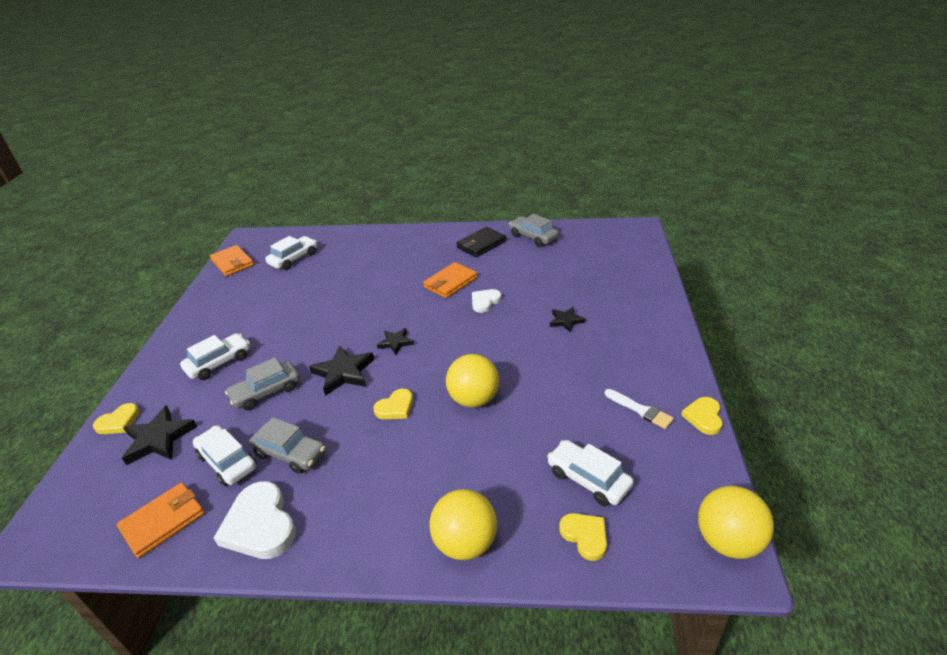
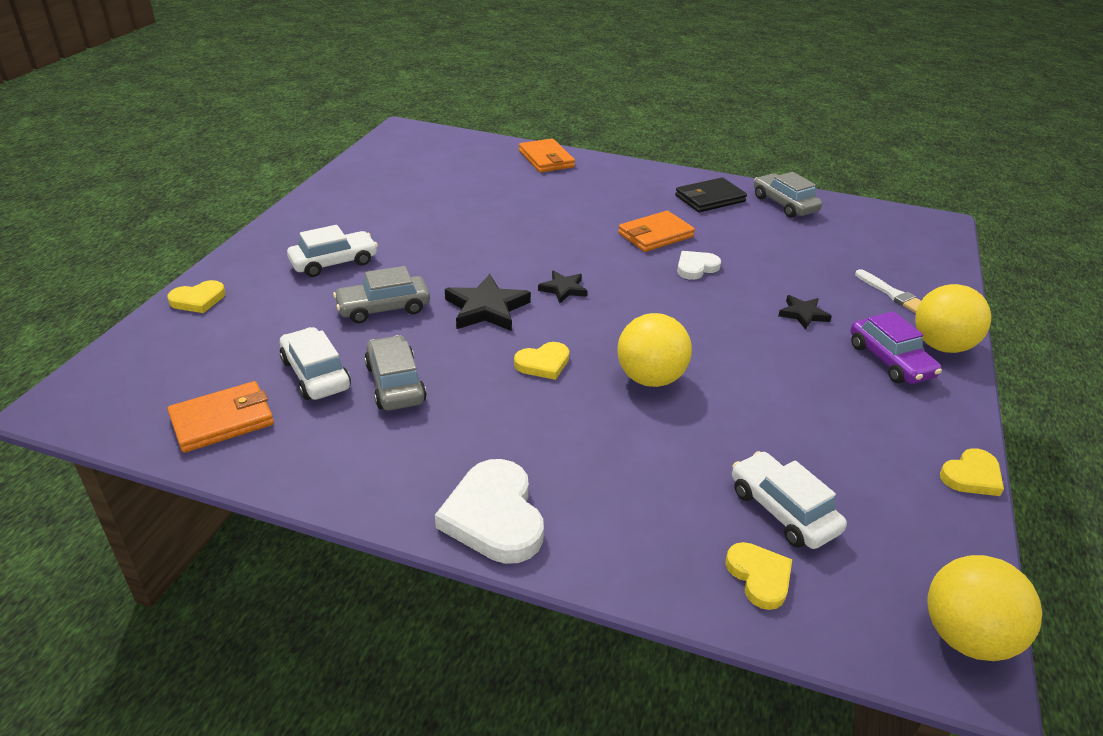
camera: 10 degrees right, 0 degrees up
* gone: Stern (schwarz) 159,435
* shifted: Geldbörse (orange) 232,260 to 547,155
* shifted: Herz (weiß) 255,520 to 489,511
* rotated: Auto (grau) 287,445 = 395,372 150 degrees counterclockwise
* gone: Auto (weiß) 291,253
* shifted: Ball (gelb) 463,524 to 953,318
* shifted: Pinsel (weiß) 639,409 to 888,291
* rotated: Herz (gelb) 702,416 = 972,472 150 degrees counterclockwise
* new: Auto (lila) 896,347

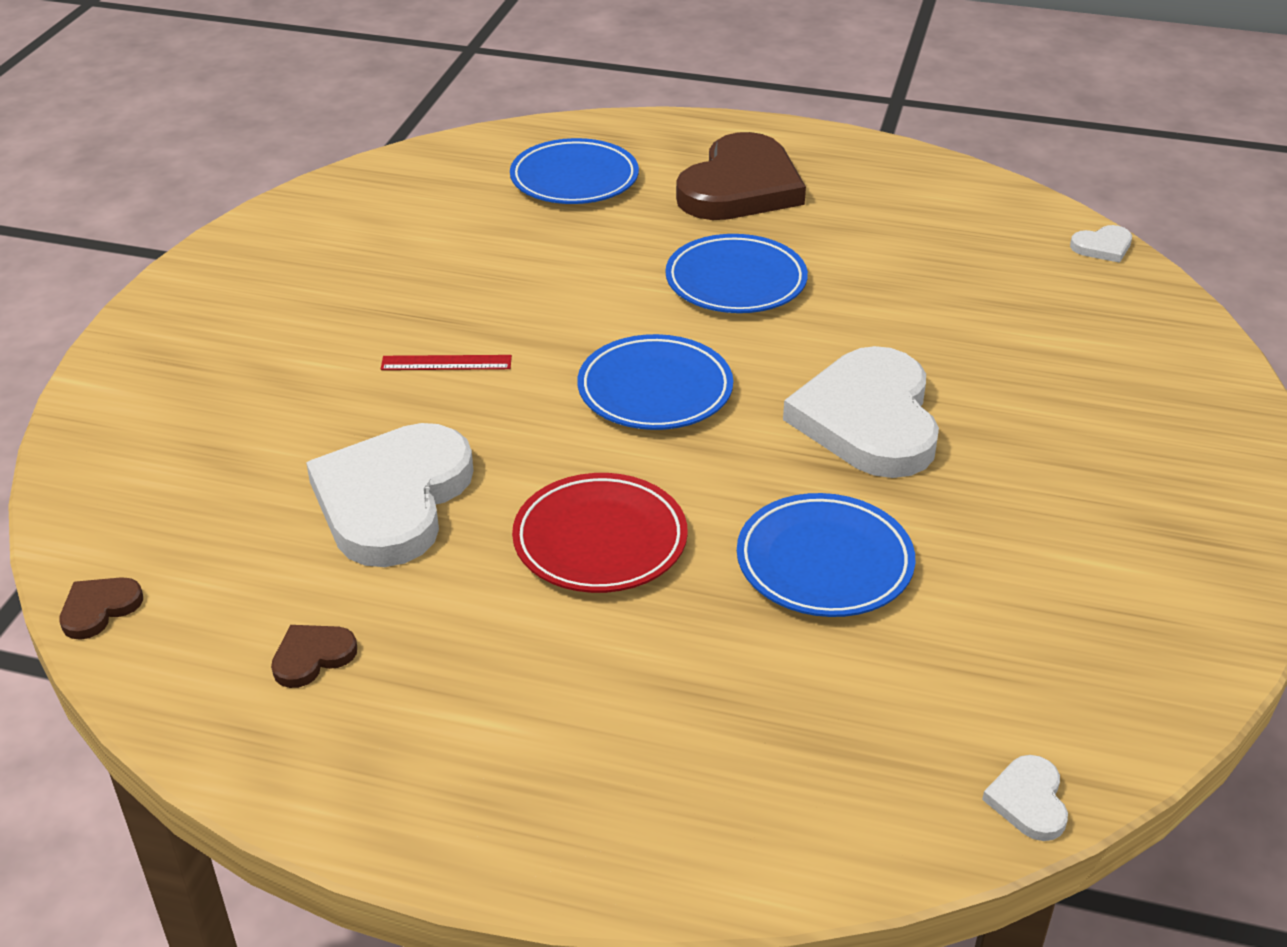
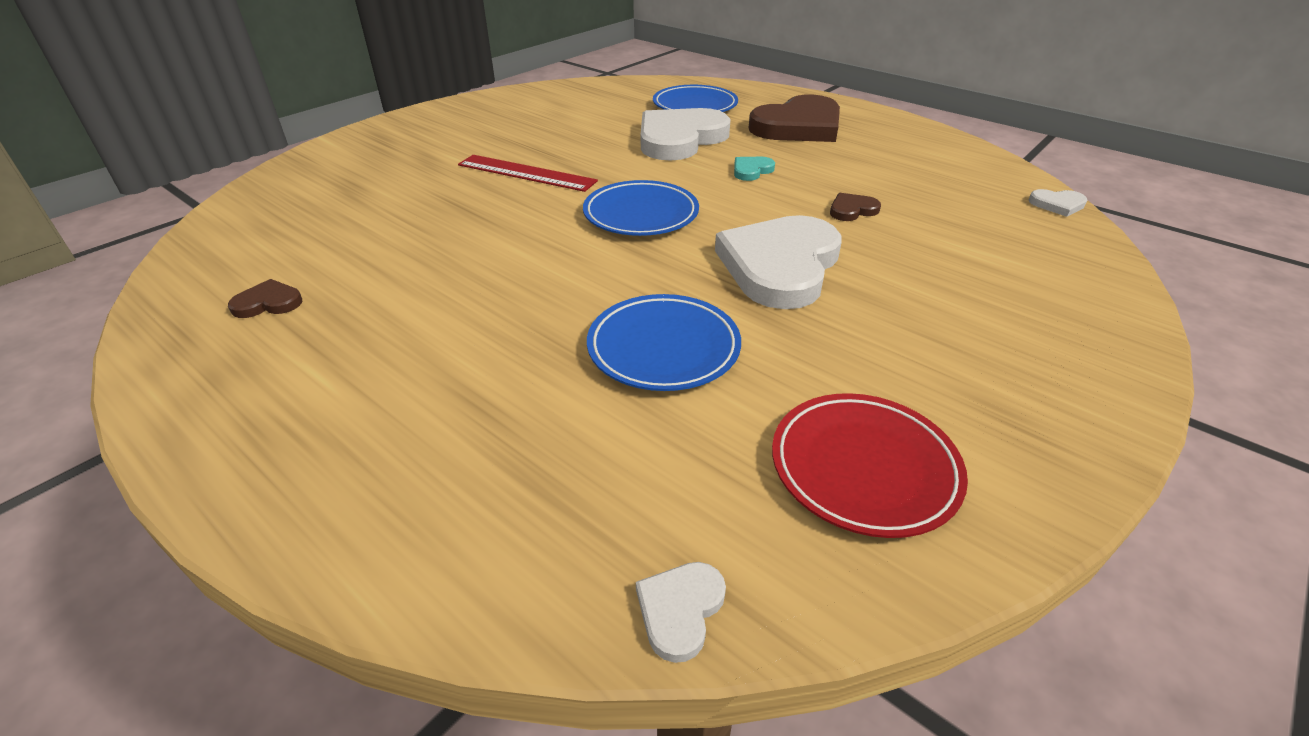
camera: 25 degrees right, 0 degrees up
* shifted: Herz (braun) 101,608 to 855,207
* shifted: Herz (weiß) 390,495 to 685,134
* scaled: Lineal (rot) 446,362 = 528,173 x1.67
* shifted: Teller (rot) 600,533 to 870,465
* swapped: Teller (blau) 736,273 to Herz (türkis) 754,169

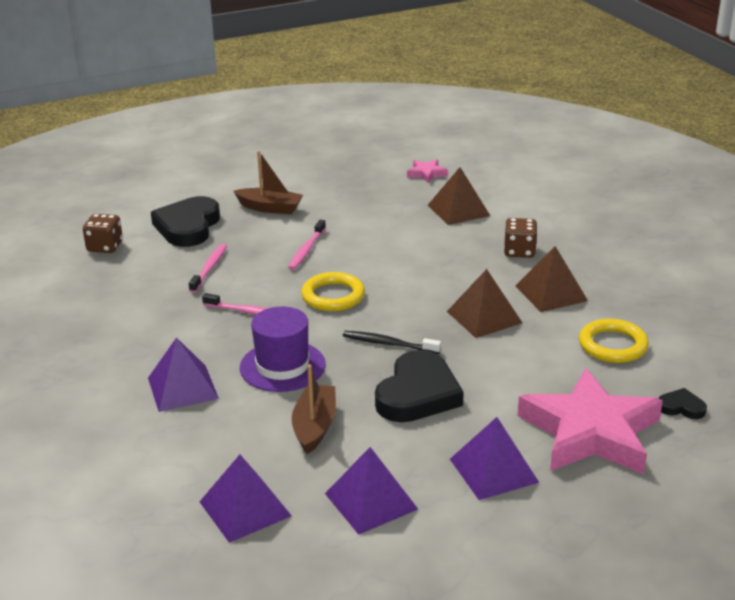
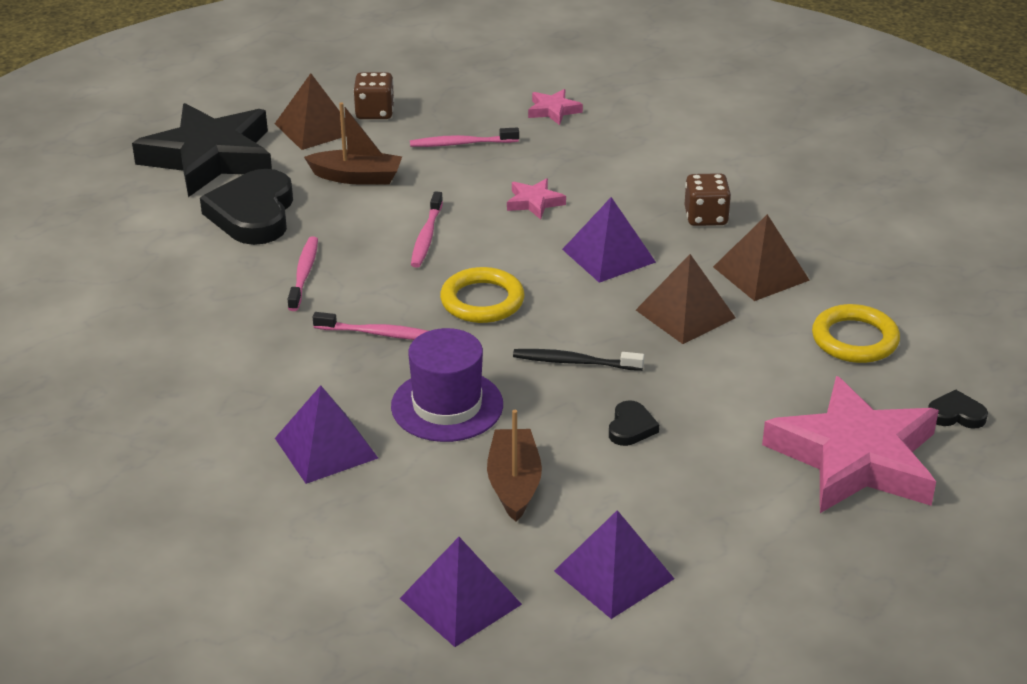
camera: 10 degrees left, 5 degrees up
* shifted: Spielwürfel (braun) 103,233 to 373,95
* scaled: Herz (schwarz) 419,386 = 634,423 x0.46
* shifted: Pyramide (braun) 459,196 to 310,111
* shifted: Pyramide (lila) 494,458 to 609,240
* new: Stern (schwarz) 202,150
* new: Zahnbürste (rosa) 464,137
* new: Stern (rosa) 536,198

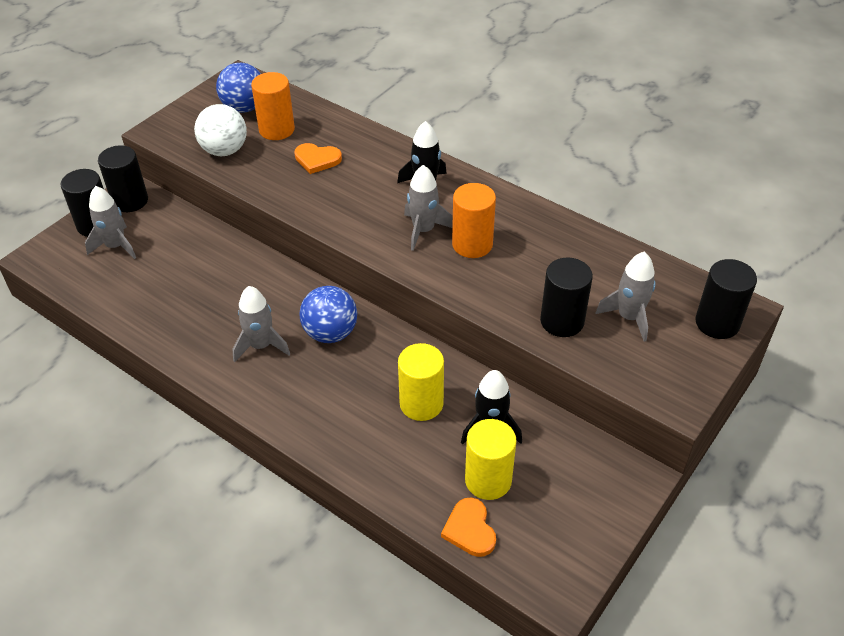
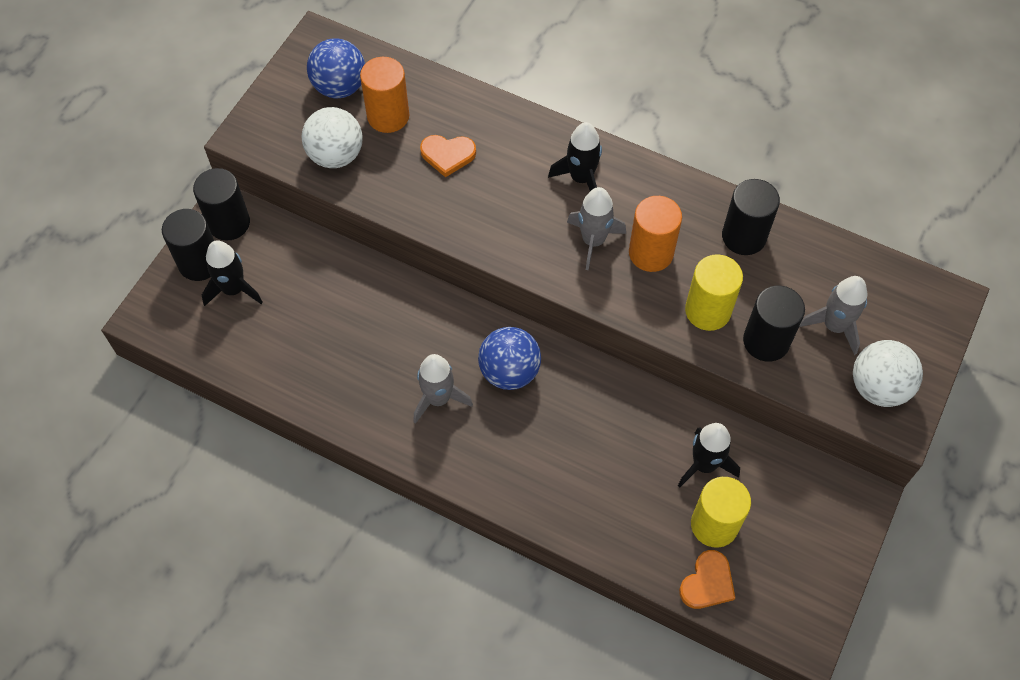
camera: 10 degrees left, 15 degrees up
* repainted: Rakete (grau) 110,222 to Rakete (schwarz) 232,273
* shifted: Vollzylinder (gelb) 421,382 to 714,292
* rotated: Herz (orange) 468,527 = 707,579 120 degrees counterclockwise
* shifted: Vollzylinder (schwarz) 726,299 to 751,217
* new: Ball (weiß) 888,373

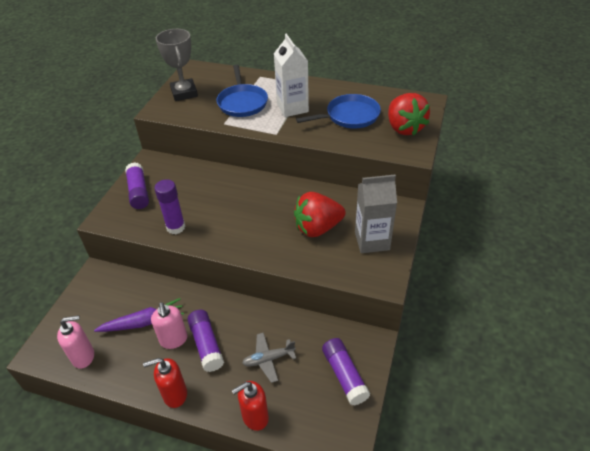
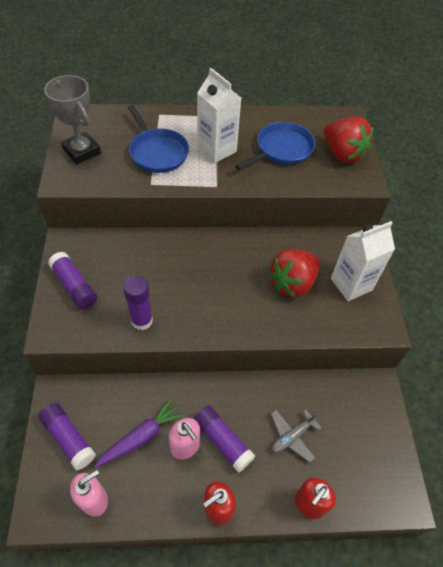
camera: 25 degrees left, 10 degrees up
* shifted: Klebestift (lila) 346,372 to 67,437
* repainted: Getränkekarton (grau) 376,214 to Getränkekarton (weiß) 363,261

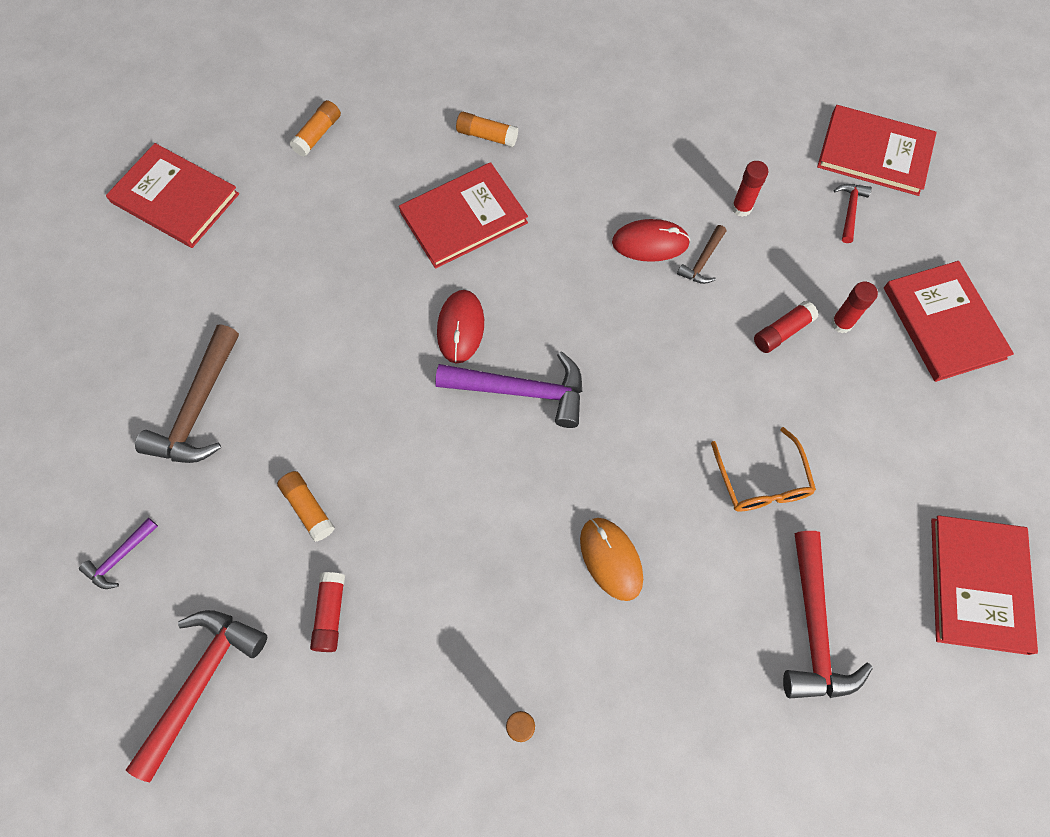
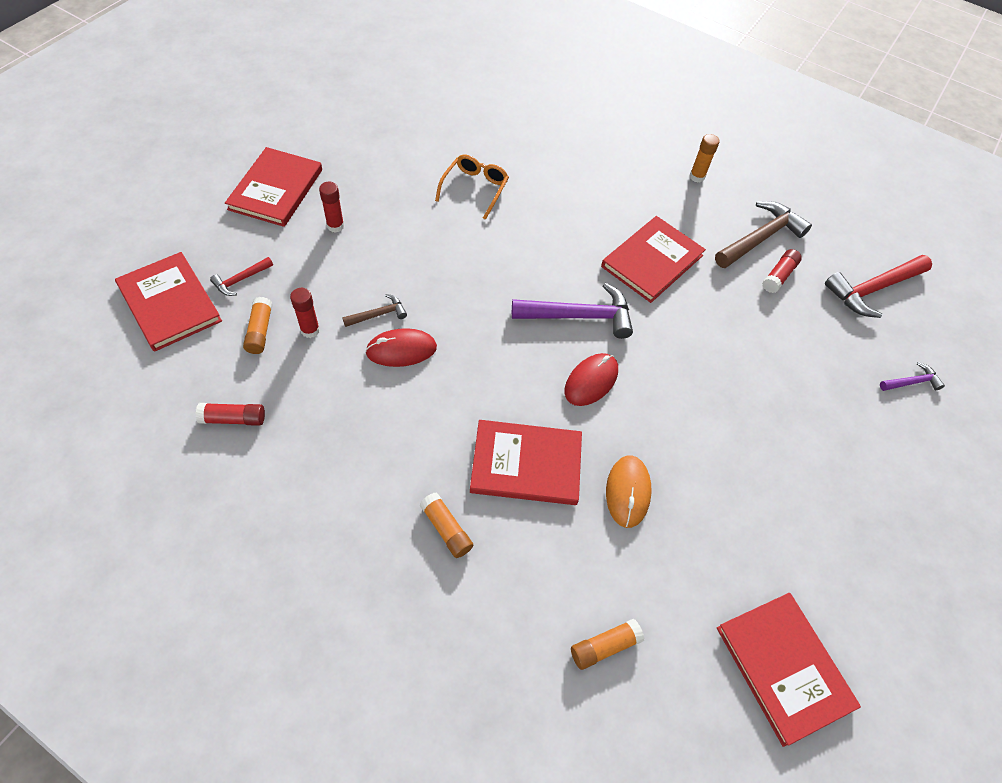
camera: 150 degrees left, 10 degrees down
* shifted: Hammer (braun) 187,393 to 763,234
* shifted: Klebestift (orange) 306,506 to 258,325
* rotated: Hammer (lila) 508,390 = 572,311 135 degrees clockwise
* shifted: Computermaus (orange) 611,559 to 629,491
* rotated: Computermaus (rot) 651,240 = 401,347 45 degrees counterclockwise
* shifted: Klebestift (rot) 786,326 to 230,414
* gone: Hammer (rot) 828,614
* shifted: Buch (rot) 984,585 to 653,259

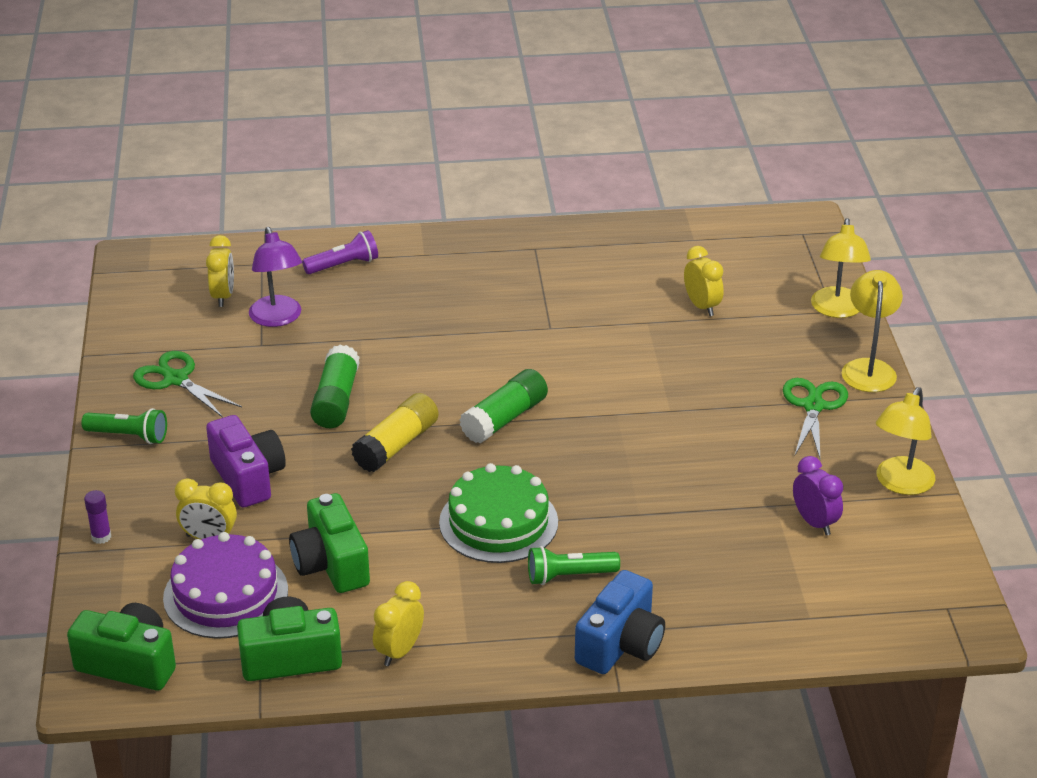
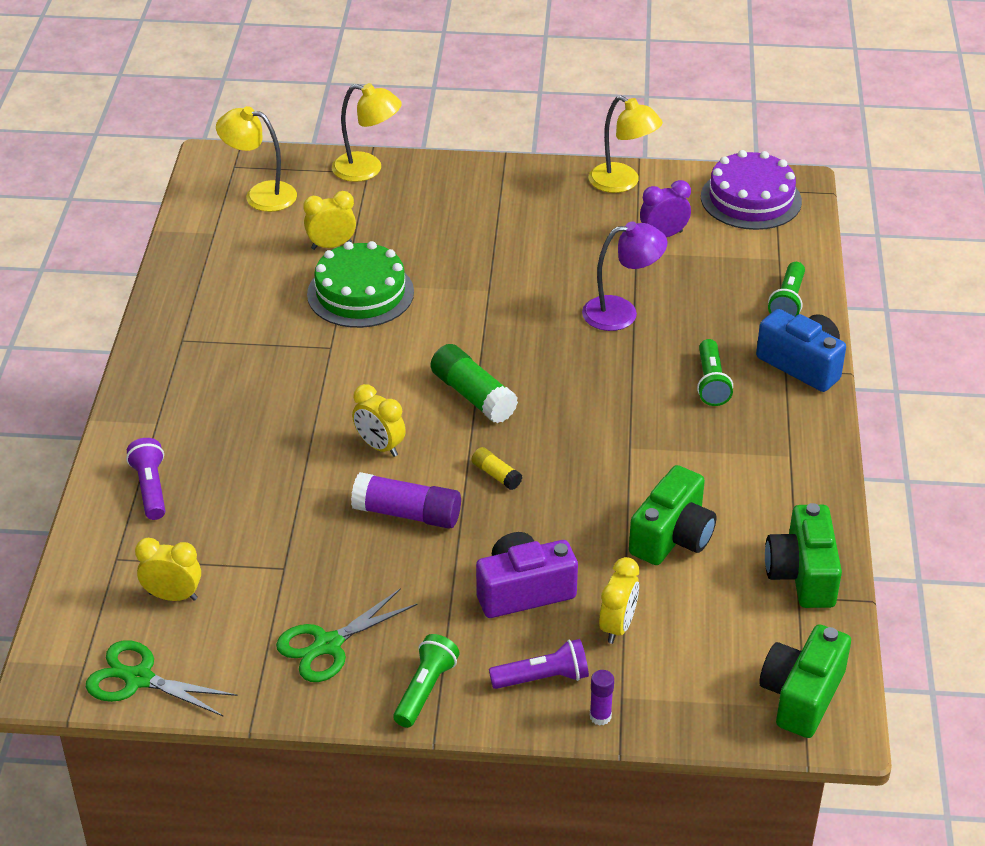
camera: 80 degrees left, 5 degrees up
* shifted: Kuchen (lila) 225,585 to 751,190
* shifted: Lampe (lila) 275,277 to 624,276
* rotated: Kamera (grün) 329,543 = 672,515 45 degrees counterclockwise
* repainted: Klebestift (grün) 335,386 to Klebestift (lila) 406,500
* scaled: Klebestift (gelb) 394,432 = 497,468 x0.53
* shifted: Wecker (gelb) 398,623 to 379,420
* shifted: Kuchen (grün) 498,513 to 360,284
* shifted: Schere (grün) 815,418 to 161,678
* shifted: Lampe (gelb) 872,331 to 256,159
* new: Taschenlampe (lila) 539,664
* new: Taschenlampe (grün) 786,289

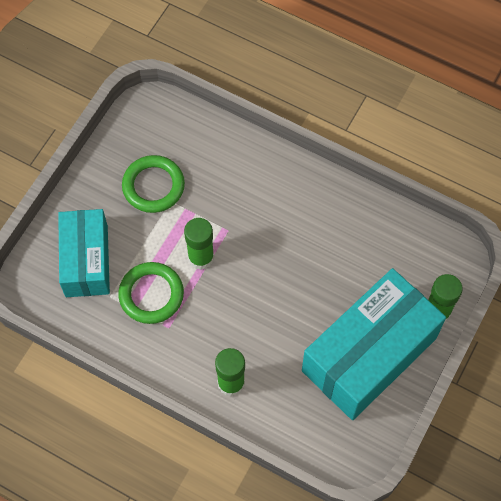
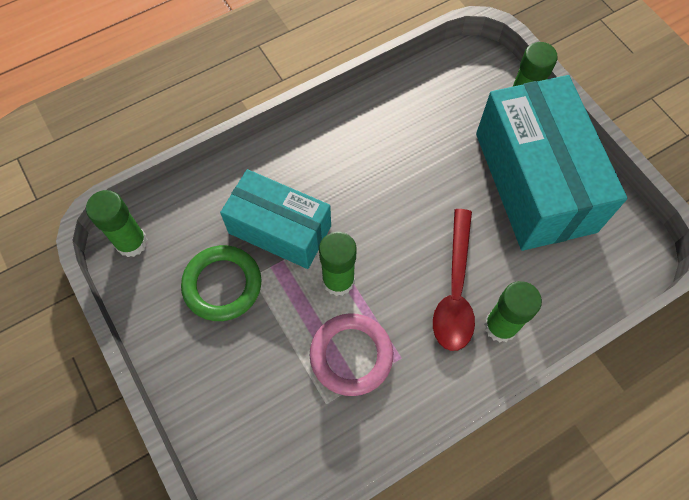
camera: 60 degrees left, 0 degrees up
* shifted: Schachtel (türkis) 84,253 to 275,219
* repainted: Ring (grün) 151,293 to Ring (rosa) 351,354
* new: Klebestift (grün) 116,223
* new: Löffel (rot) 454,280

